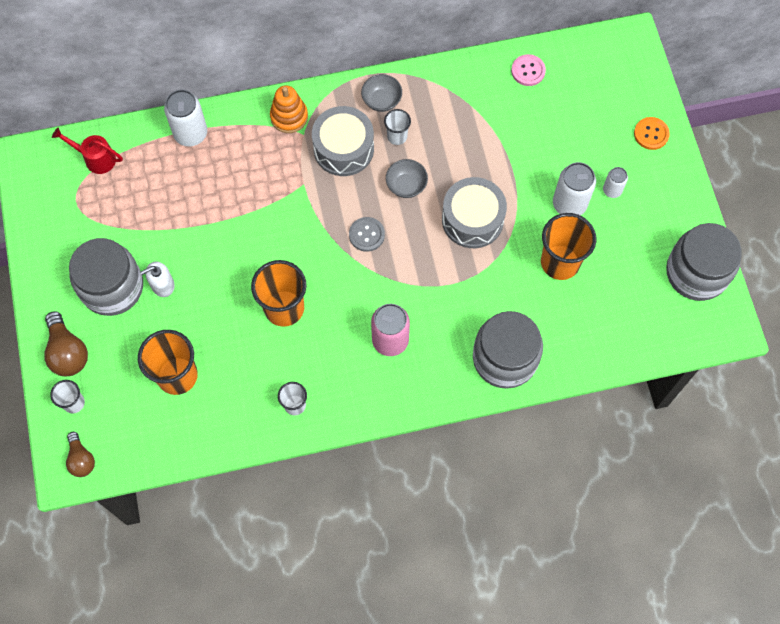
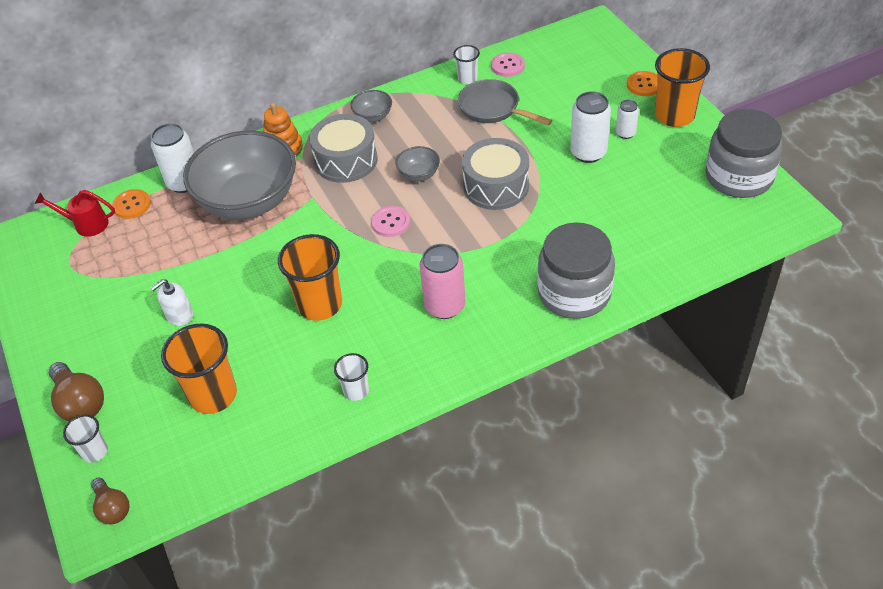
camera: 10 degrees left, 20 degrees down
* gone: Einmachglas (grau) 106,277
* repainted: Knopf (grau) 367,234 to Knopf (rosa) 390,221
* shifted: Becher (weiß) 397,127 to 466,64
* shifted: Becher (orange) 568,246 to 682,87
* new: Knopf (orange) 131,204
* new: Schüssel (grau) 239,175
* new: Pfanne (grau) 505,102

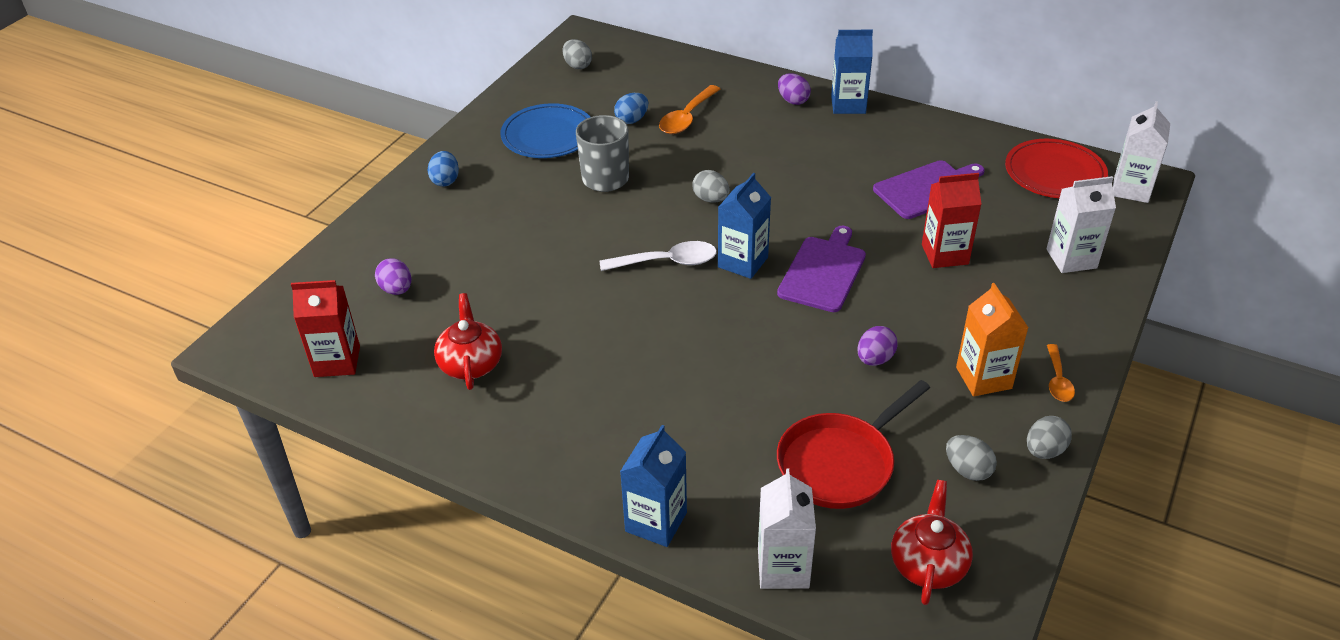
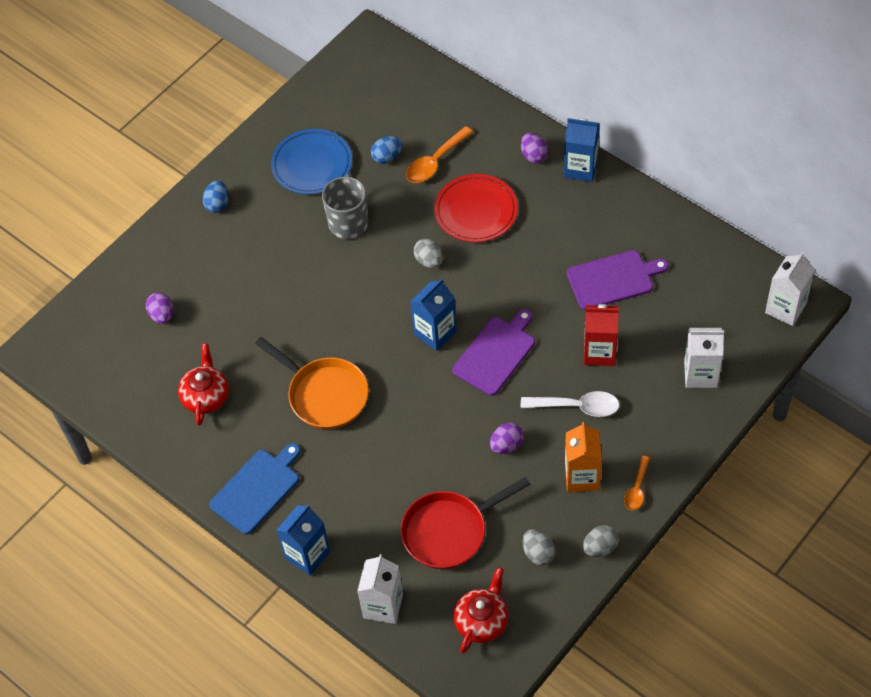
camera: 15 degrees right, 15 degrees up
* gone: Getränkekarton (rot) 325,328
* gone: Ei (grau) 577,54
* shifted: Löffel (weiß) 658,256 to 570,404
* shifted: Teller (rot) 1056,168 to 476,208
* new: Schneidebrett (blau) 254,488
* new: Pfanne (orange) 312,383

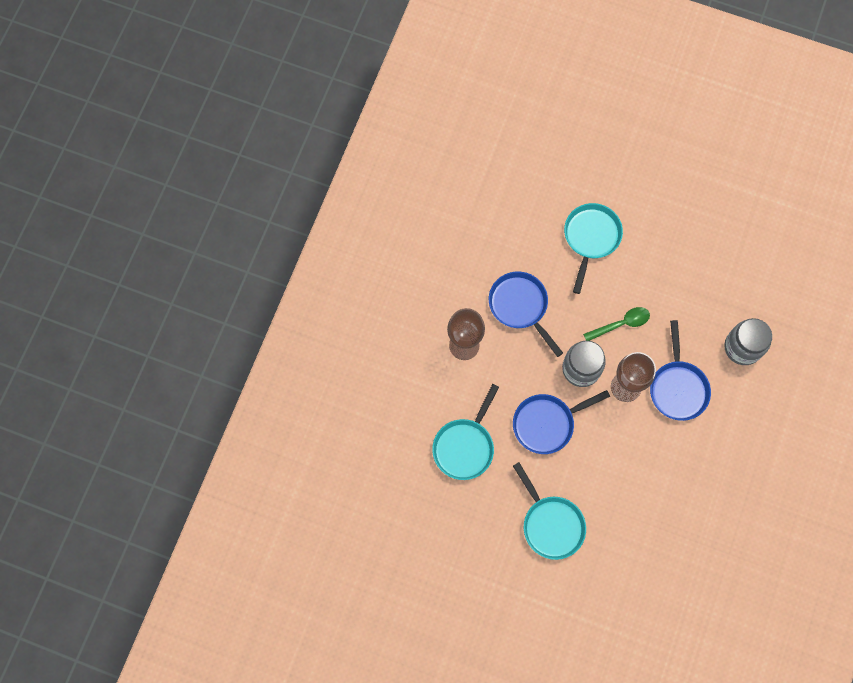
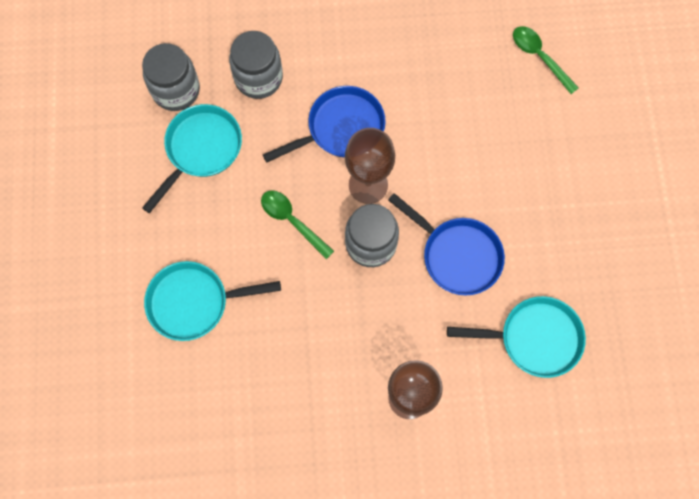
camera: 115 degrees left, 0 degrees up
* gone: Pfanne (blau) 526,314
* shifted: Pfanne (türkis) 549,511 to 192,158
* new: Einmachglas (grau) 171,77
* new: Löffel (grün) 546,60

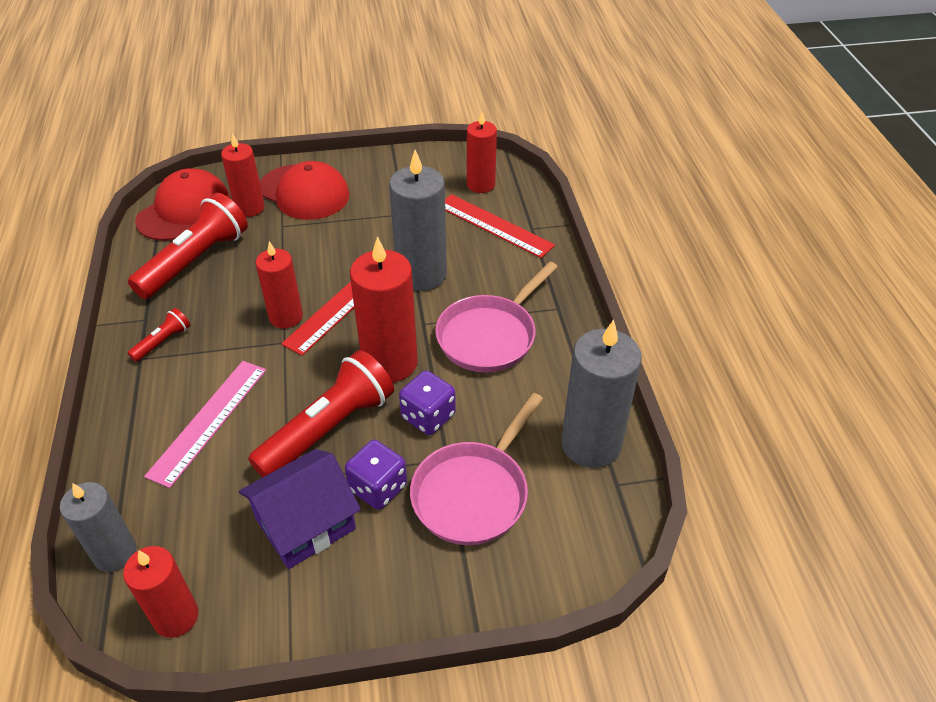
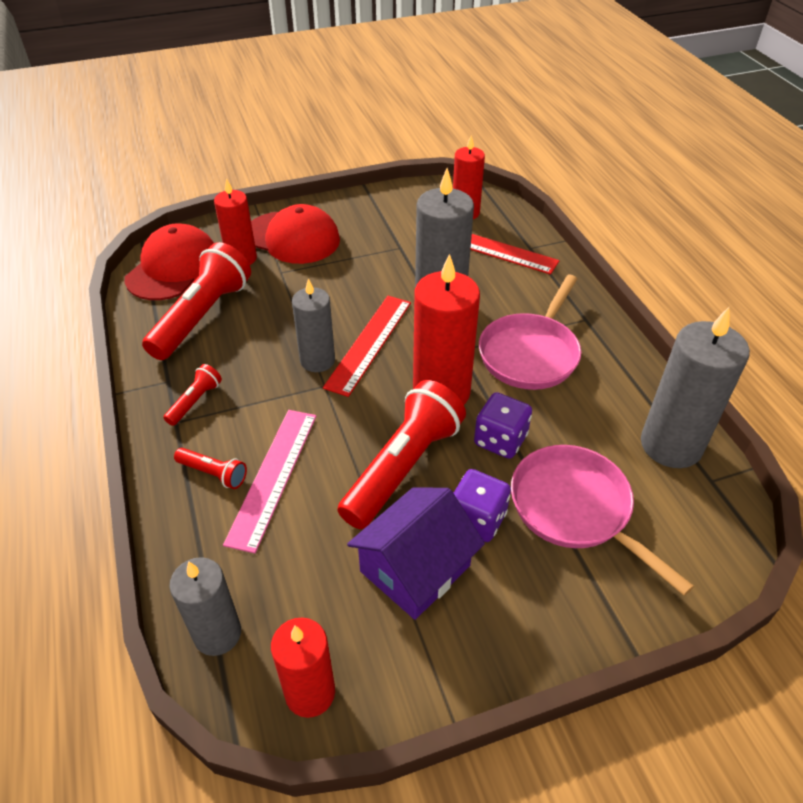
camera: 10 degrees left, 0 degrees up
* repainted: Kerze (rot) 279,285 to Kerze (grau) 313,325
* rotated: Pfanne (rosa) 476,469 = 602,520 120 degrees clockwise
* new: Taschenlampe (rot) 210,468

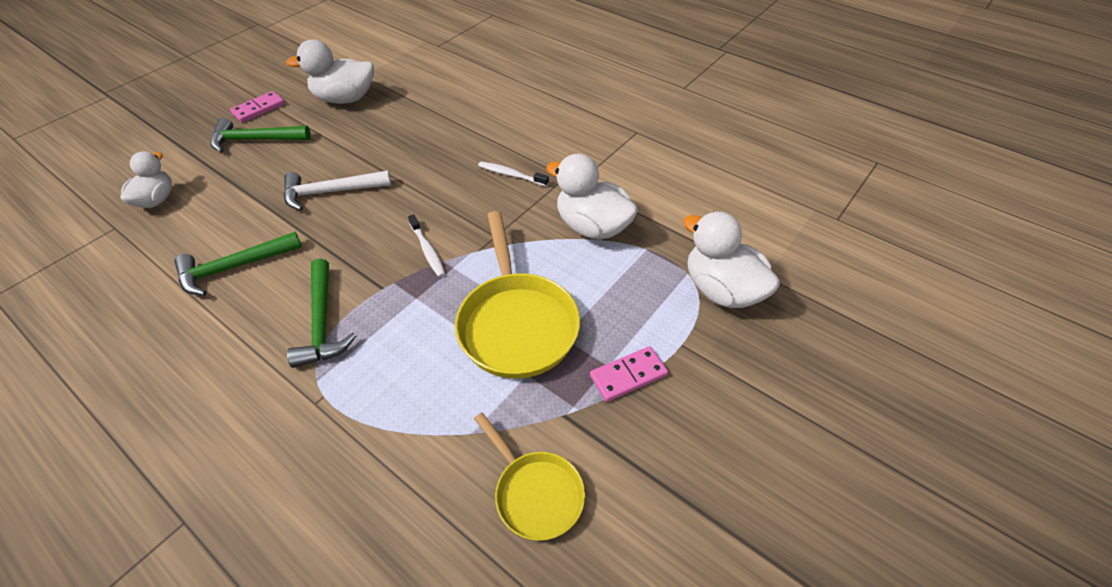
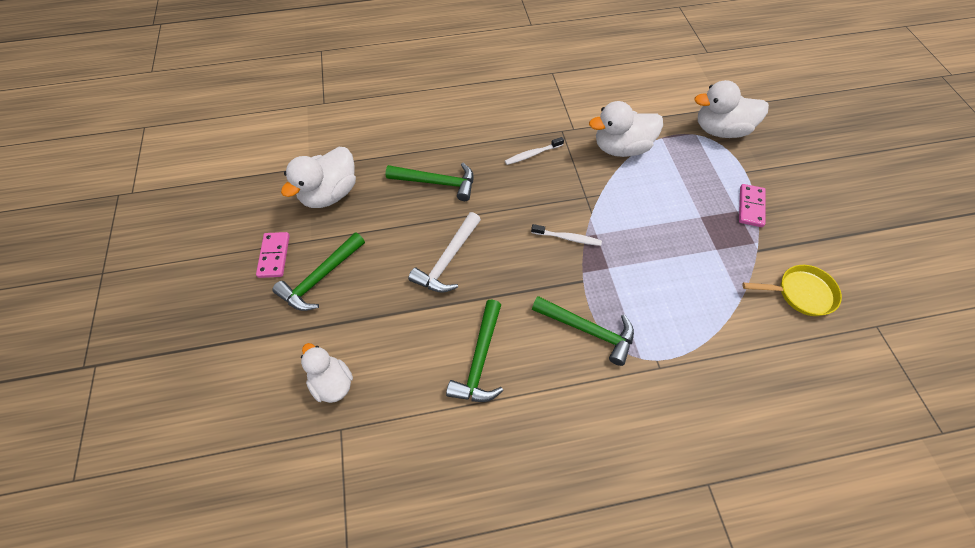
camera: 50 degrees left, 10 degrees up
* gone: Pfanne (gelb) 517,295
* new: Hammer (grün) 429,182

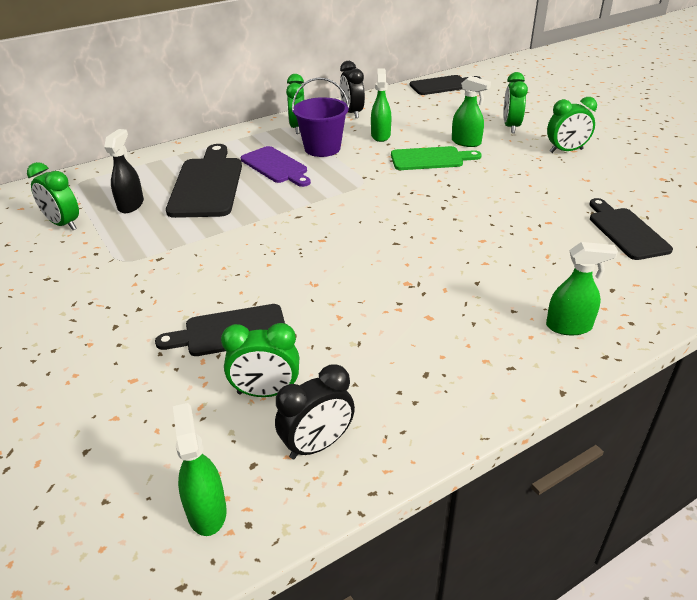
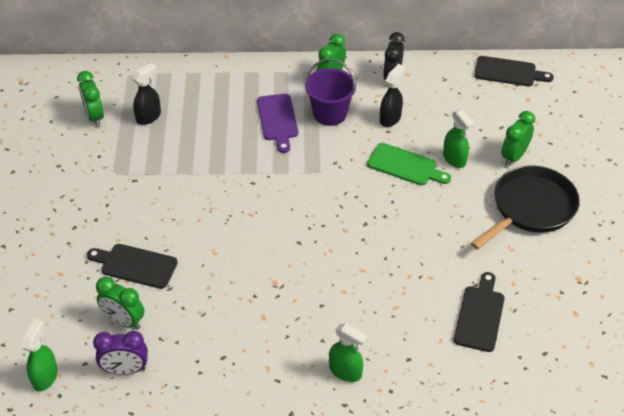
camera: 30 degrees right, 10 degrees up
* gone: Schneidebrett (schwarz) 204,181
* repainted: Wecker (schwarz) 315,411 to Wecker (lila) 120,353
* repainted: Sprühflasche (grün) 381,105 to Sprühflasche (schwarz) 392,95
* swapped: Wecker (grün) 572,125 to Pfanne (schwarz) 525,207

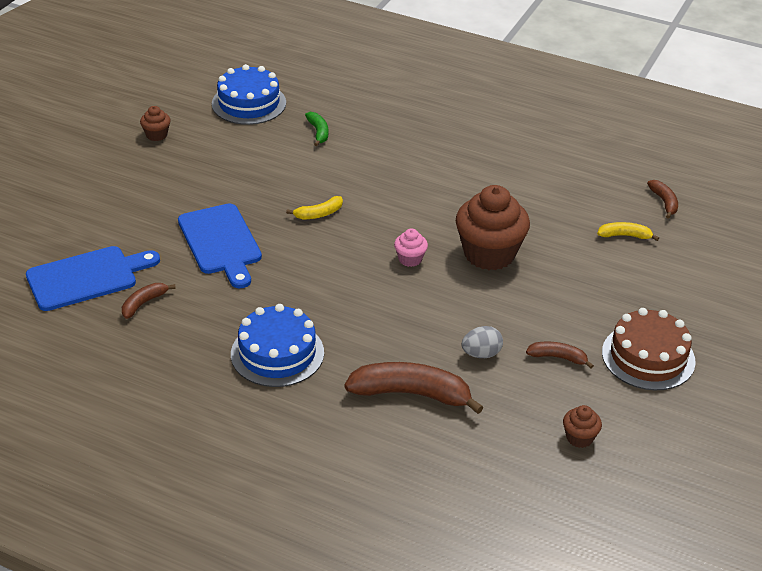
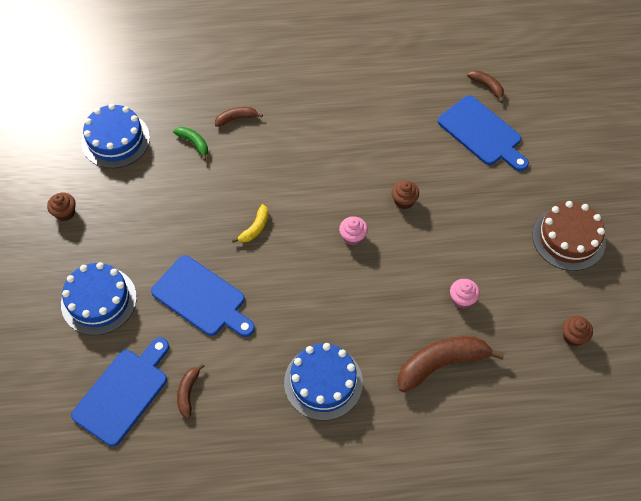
camera: 30 degrees left, 20 degrees up
* scaled: Muffin (braun) 493,227 = 405,195 x0.45
* swapped: Ei (grau) 482,342 to Muffin (rosa) 465,293
* shifted: Banane (braun) 560,355 to 239,117
* swapped: Banane (gelb) 628,231 to Schneidebrett (blau) 483,133
* new: Kuchen (blau) 99,298

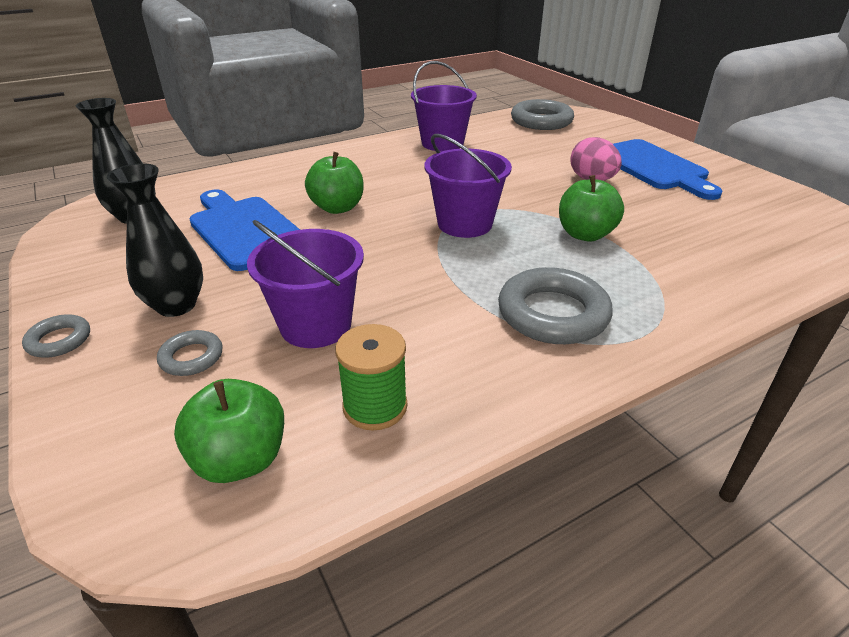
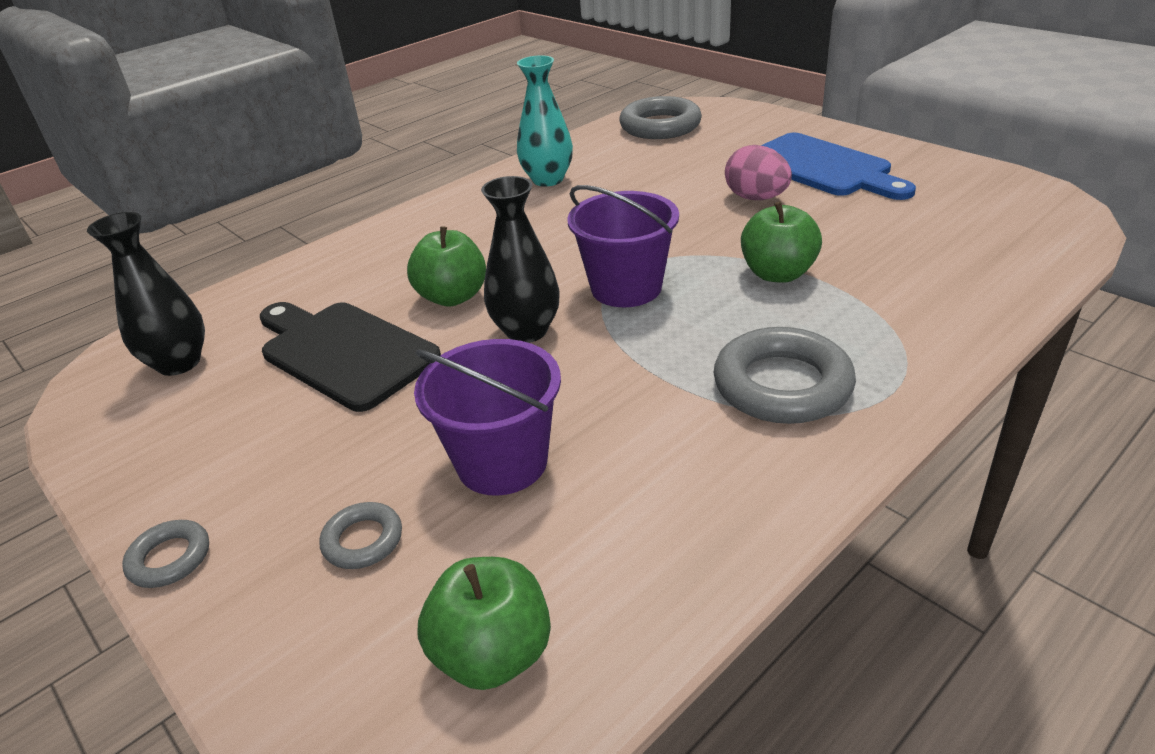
camera: 10 degrees left, 0 degrees up
* shifted: Vase (schwarz) 155,240 to 520,259
* repainted: Schneidebrett (blau) 245,230 to Schneidebrett (schwarz) 350,357
* gone: Garnrolle (grün) 371,377
* swapped: Eimer (lila) 444,106 to Vase (türkis) 545,121

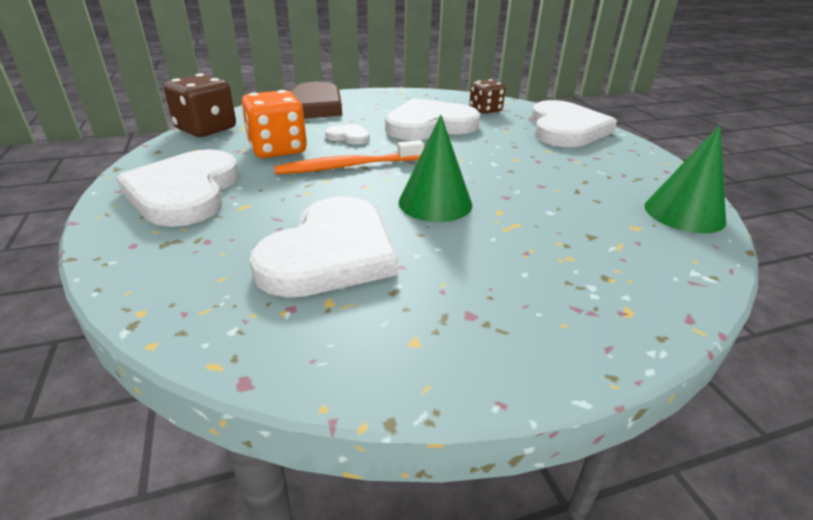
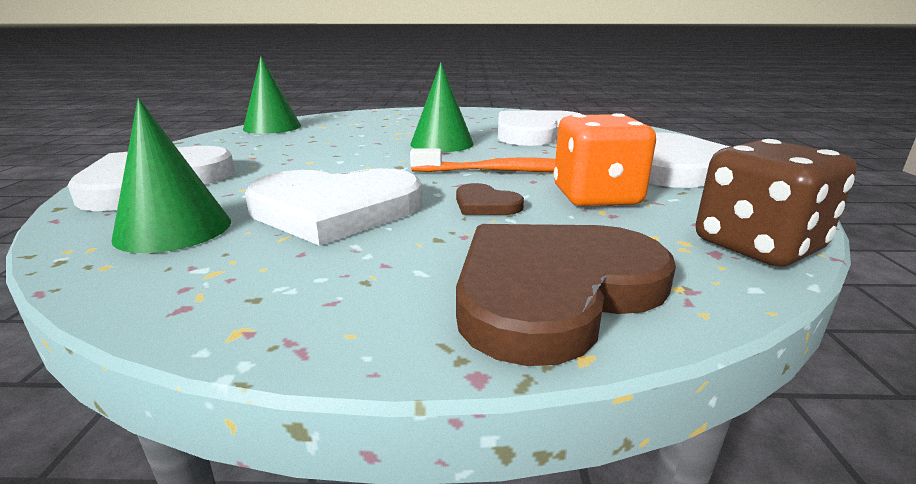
camera: 160 degrees left, 10 degrees down
* repainted: Herz (weiß) 347,134 to Herz (braun) 490,199
* swapped: Spielwürfel (braun) 487,96 to Kegel (grün) 171,175

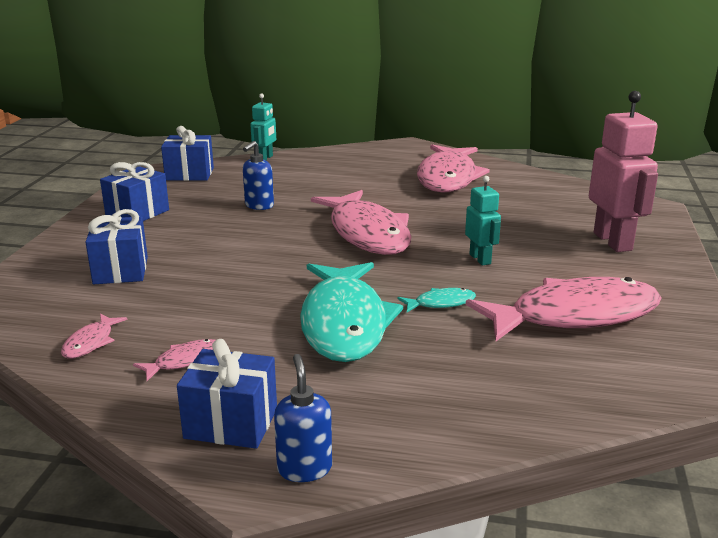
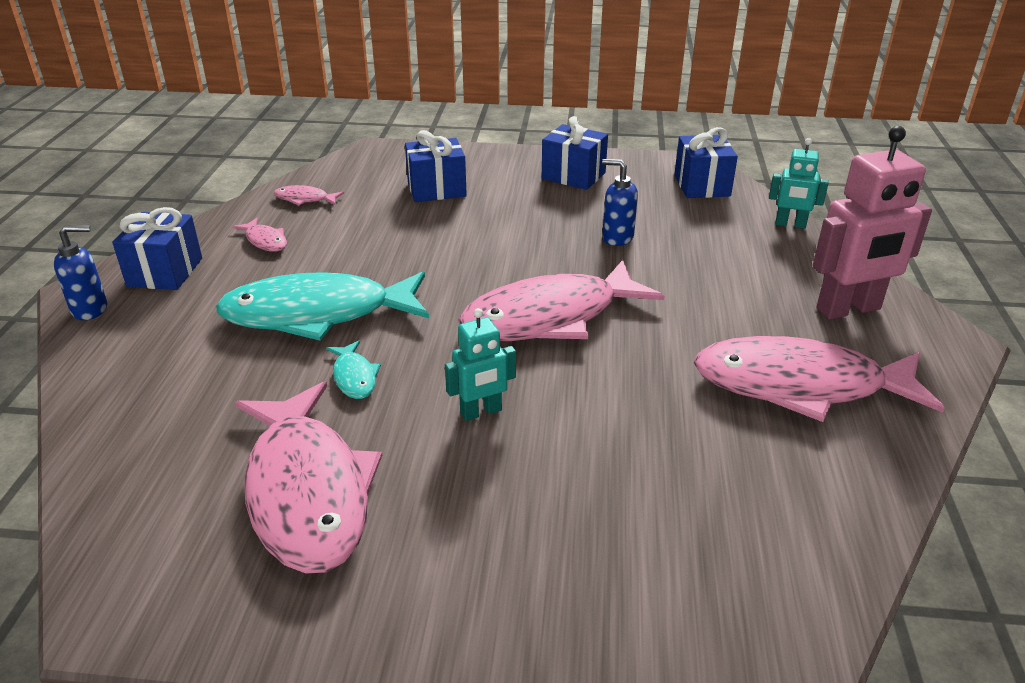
camera: 85 degrees right, 10 degrees up
* shifted: Roboter (rosa) 623,171 to 872,223

